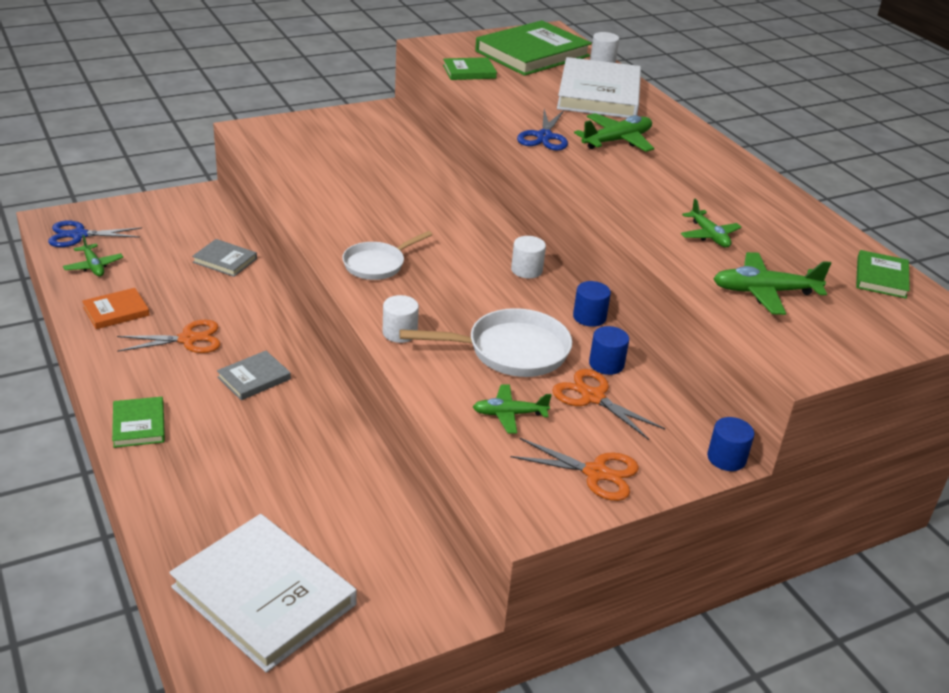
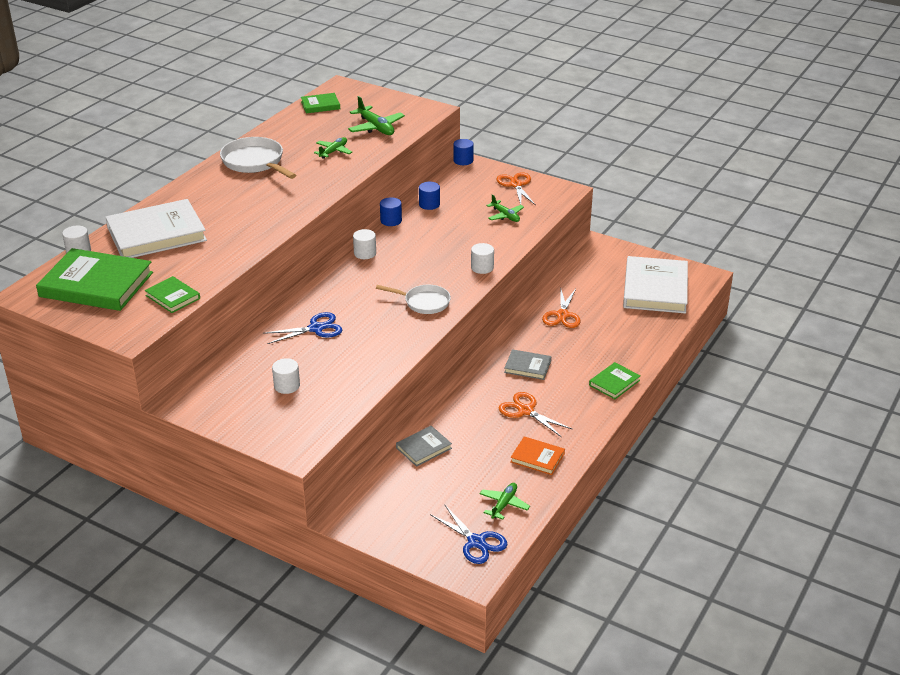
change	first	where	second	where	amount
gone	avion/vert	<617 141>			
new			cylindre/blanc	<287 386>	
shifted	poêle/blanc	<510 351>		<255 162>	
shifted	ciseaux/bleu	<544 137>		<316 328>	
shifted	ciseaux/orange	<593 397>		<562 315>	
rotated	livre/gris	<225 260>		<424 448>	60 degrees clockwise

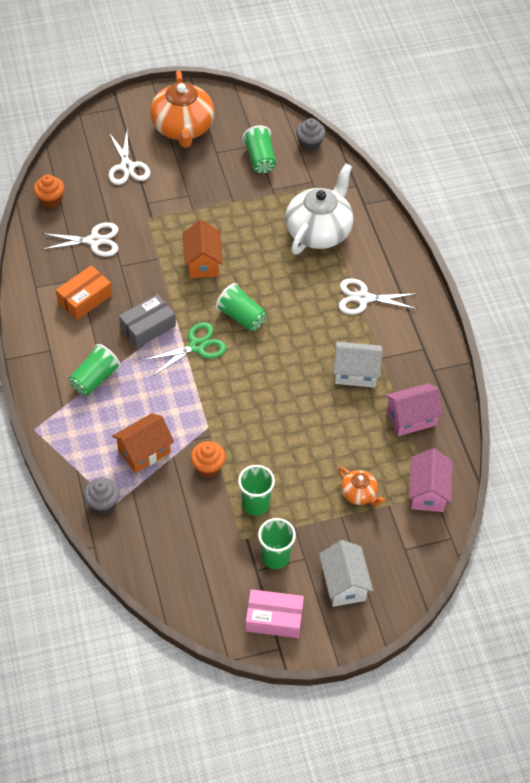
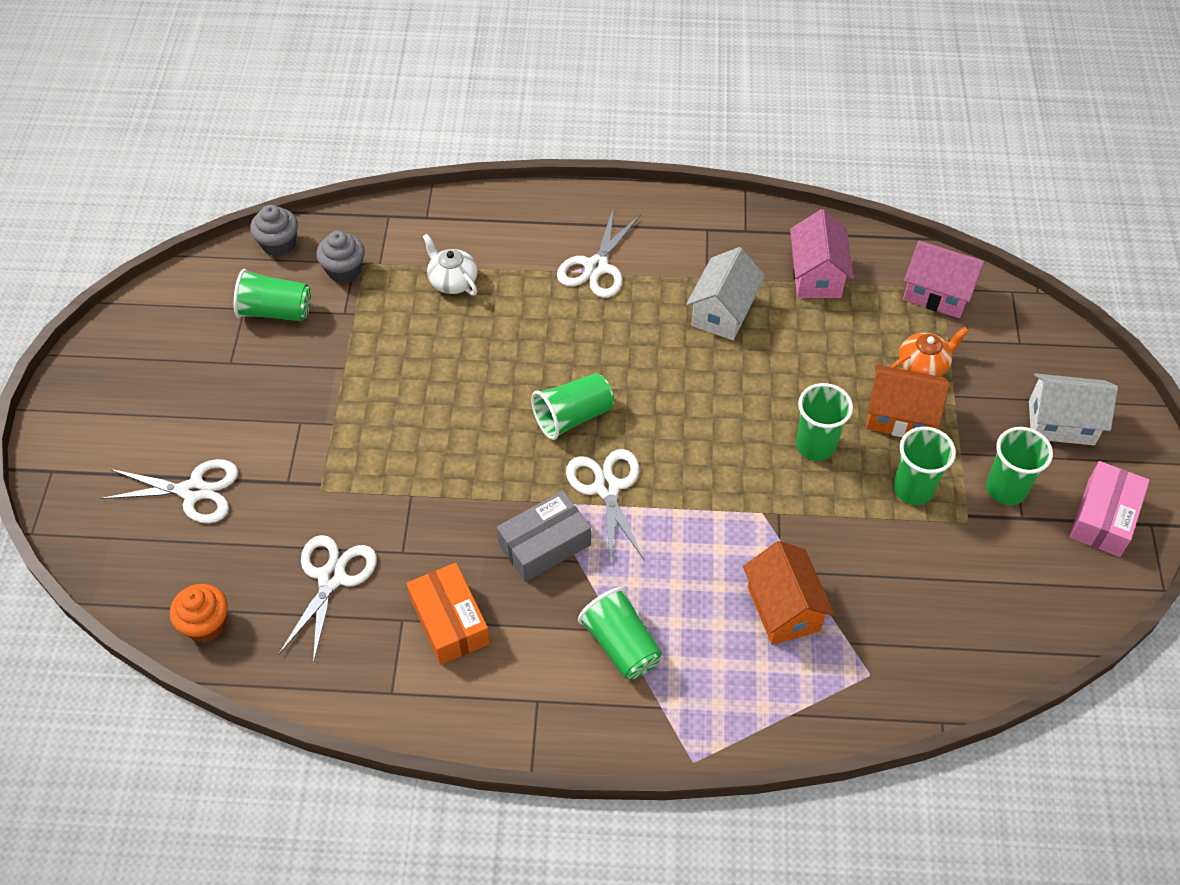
change	first	where	second	where	amount
gone	théière/orange	<183 128>			
gone	muffin/orange	<208 467>			
new			gobelet/vert	<815 445>	
shifted	muffin/gris	<103 503>		<344 270>	
shifted	maison/orange	<203 262>		<900 416>	
repainted	ciseaux/vert	<197 346>	ciseaux/blanc	<607 488>	
rotated	boîte/gris	<148 327>		<544 544>	75 degrees clockwise
scaled	théière/blanc	<319 231>		<452 281>	x0.48

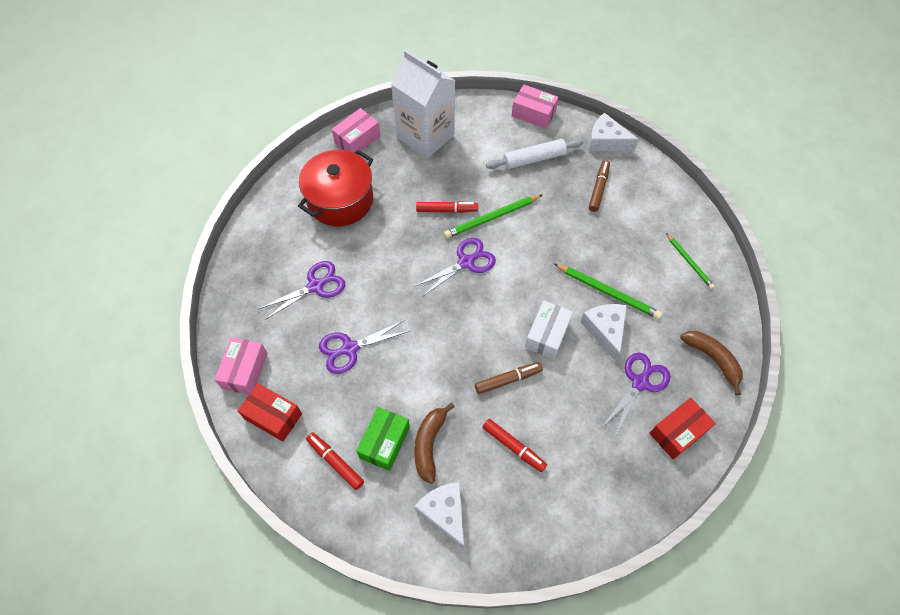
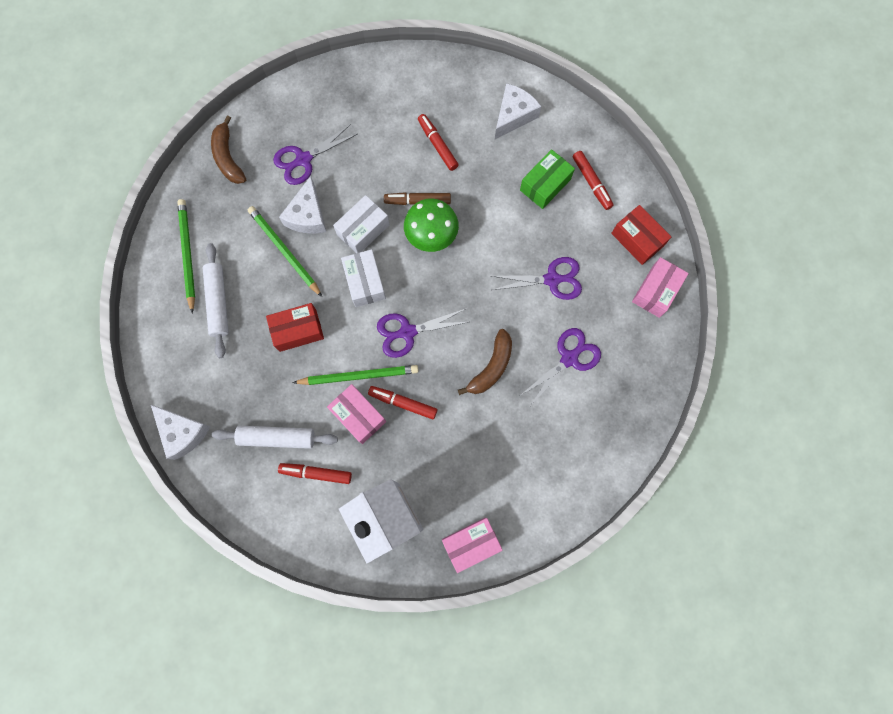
change	first	where	second	where	amount
gone	marmite/rouge	<340 200>			
gone	feutre/marron	<598 189>			
new			rouleau à pâtisserie/blanc	<218 302>	
new			feutre/rouge	<316 473>	
new			boîte/blanc	<365 282>	
new			champignon/vert	<431 234>	
shifted	banane/marron	<429 444>		<491 367>	
shifted	boîte/rose	<533 114>		<358 416>	
shifted	boîte/rouge	<678 432>		<298 330>	
rotated	ciseaux/violet	<315 286>		<569 358>	150 degrees clockwise
rotated	fromage/blanc	<445 513>		<513 115>	135 degrees counterclockwise
scaled	crayon/vert	<689 262>		<187 254>	x1.55

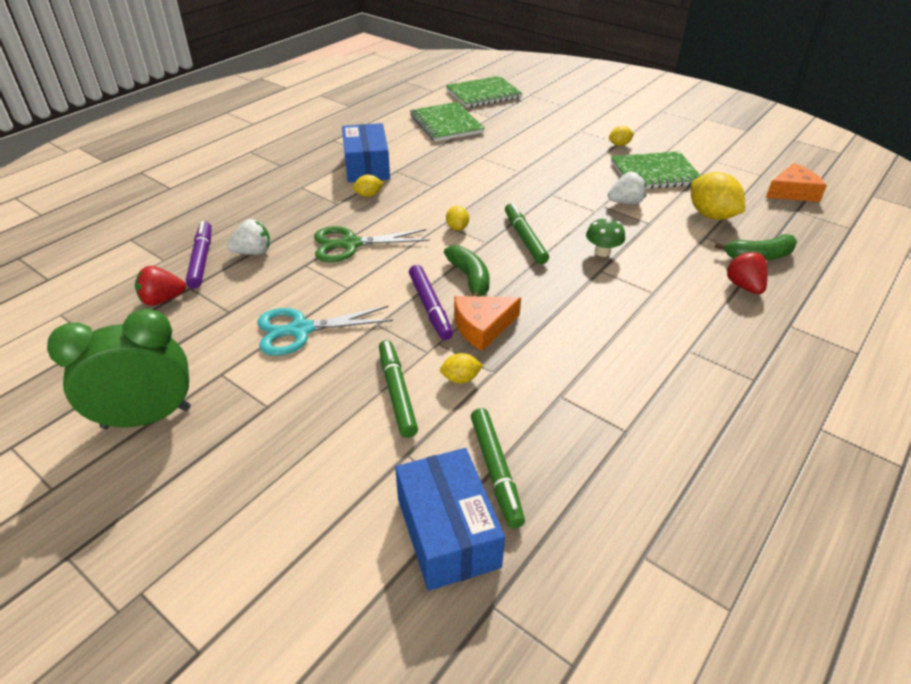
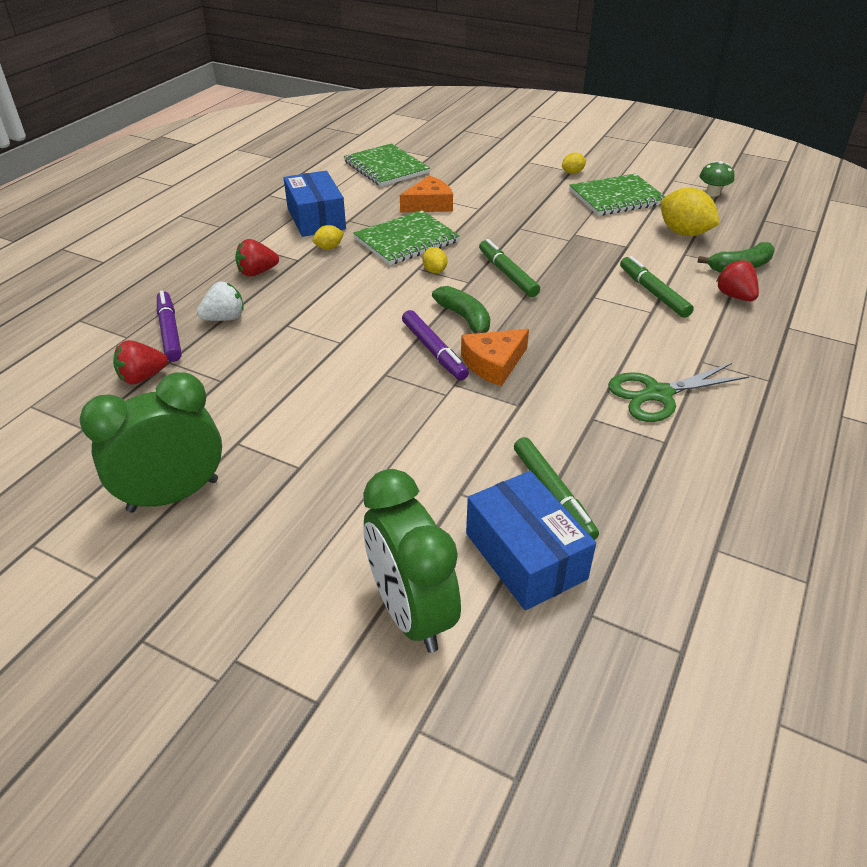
change	first	where	second	where	amount
gone	ciseaux/turquoise	<301 330>			
gone	citron/jaune	<460 378>			
gone	fraise/blanc	<625 202>			
new			fraise/rouge	<257 272>	
new			réveil/vert	<411 612>	
shifted	ciseaux/vert	<350 244>		<658 394>	
shifted	feutre/vert	<397 392>		<653 293>	
shifted	carnet/vert	<483 94>		<406 240>	
shifted	champignon/vert	<602 252>		<712 193>	
shifted	fromage/orange	<792 192>		<429 204>	

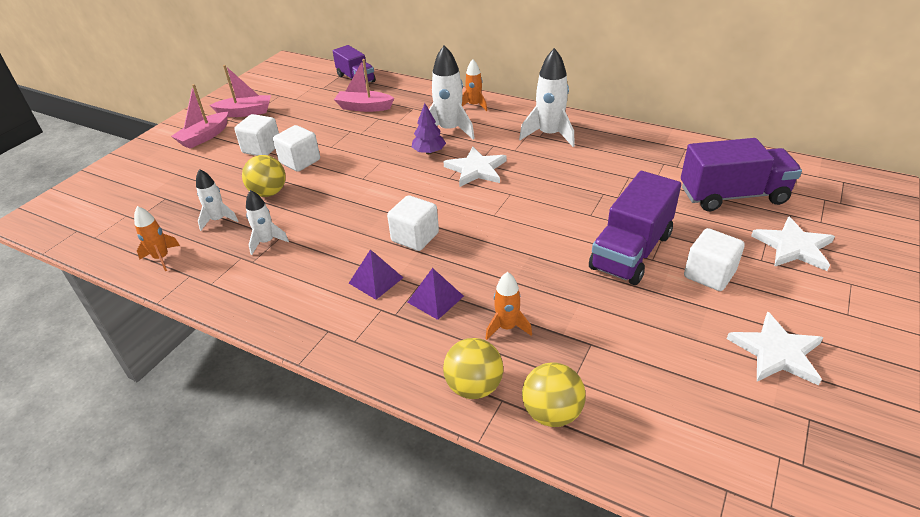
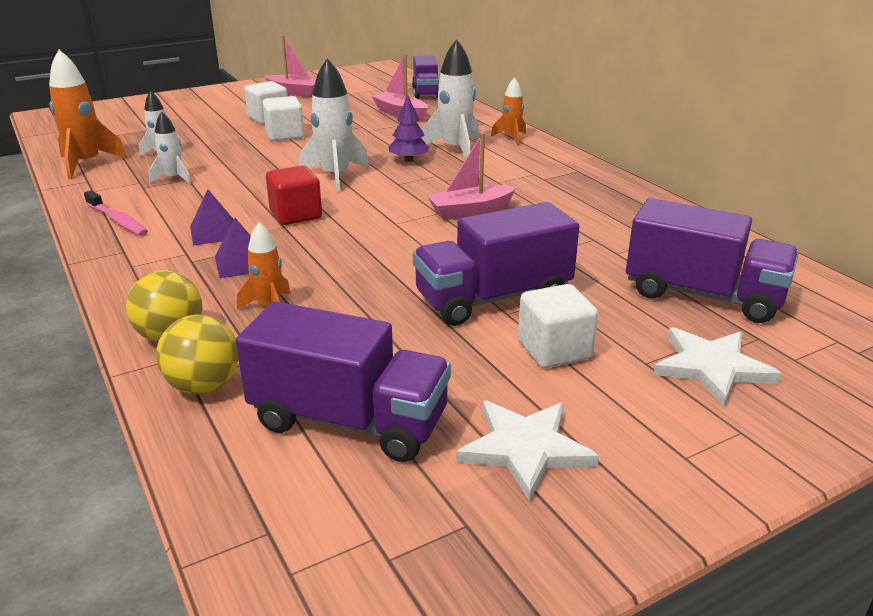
change	first	where	second	where	amount
gone	balle/jaune	<268 193>			
gone	étoile/blanc	<476 169>			
new			brosse à dents/rose	<117 220>	
new			camion/violet	<349 421>	
shifted	bateau/rose	<204 137>		<470 211>	
shifted	fusée/blanc	<549 135>		<335 176>	
repainted	cube/blanc	<415 237>	cube/rouge	<296 215>	
scaled	fusée/orange	<162 258>		<86 164>	x1.70

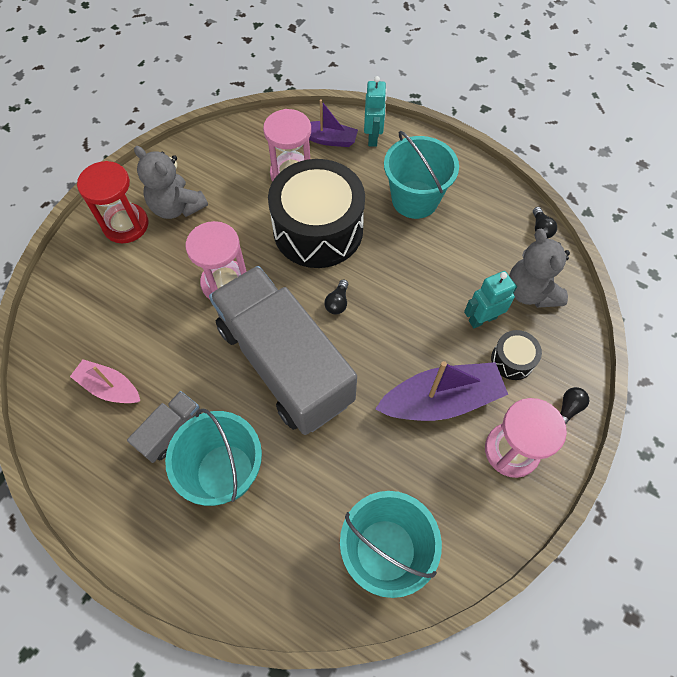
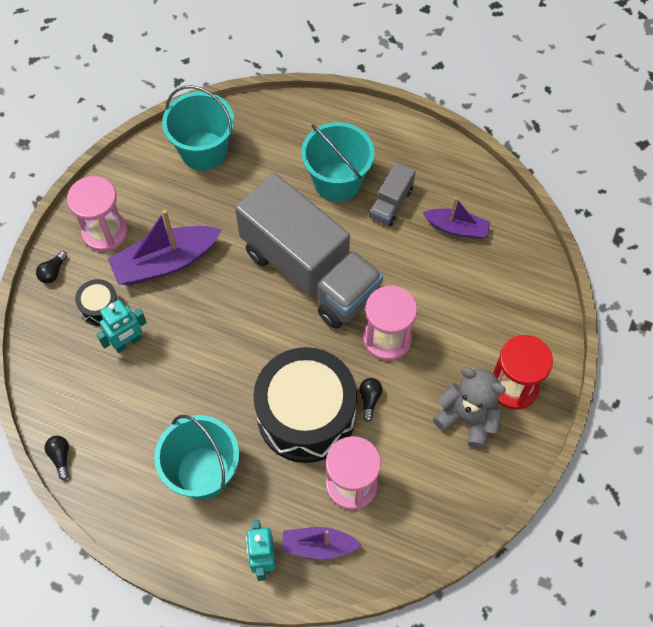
change	first	where	second	where	amount
gone	ours en peluche/gris	<530 292>			
shifted	ampoule/noir	<337 302>		<369 400>	
repainted	bateau/rose	<109 387>	bateau/violet	<457 228>	

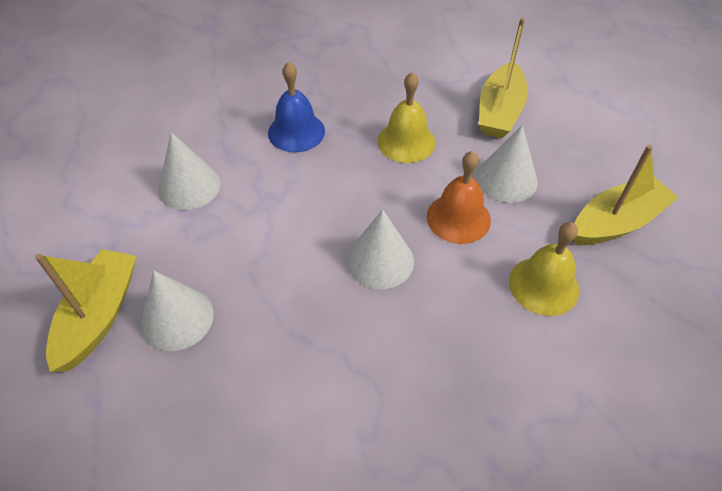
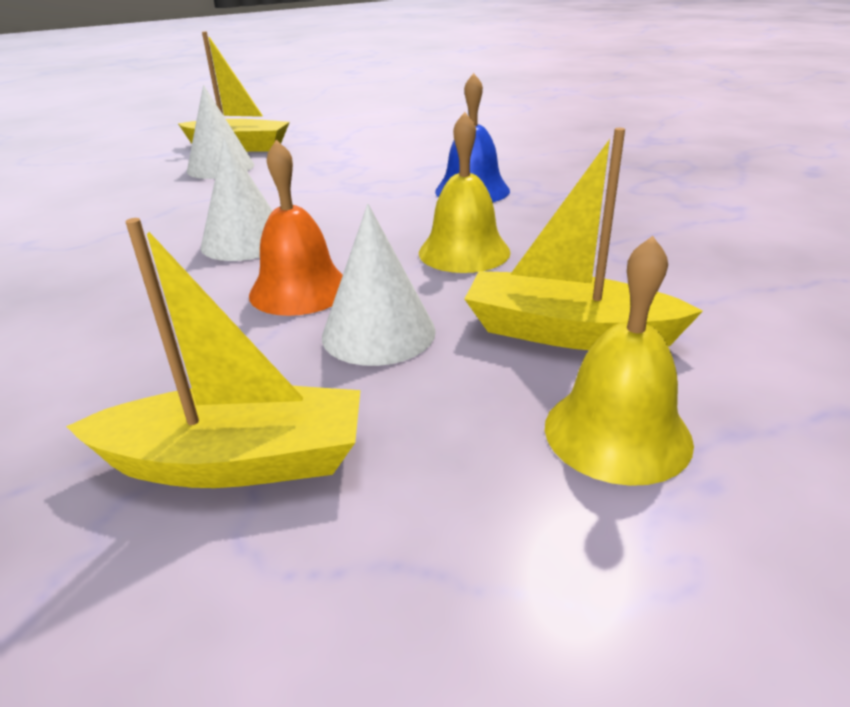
change	first	where	second	where	amount
gone	cône/blanc	<189 186>			
shifted	cloche/jaune	<543 285>		<617 433>	
rotated	bateau/jaune	<616 222>		<236 461>	60 degrees counterclockwise

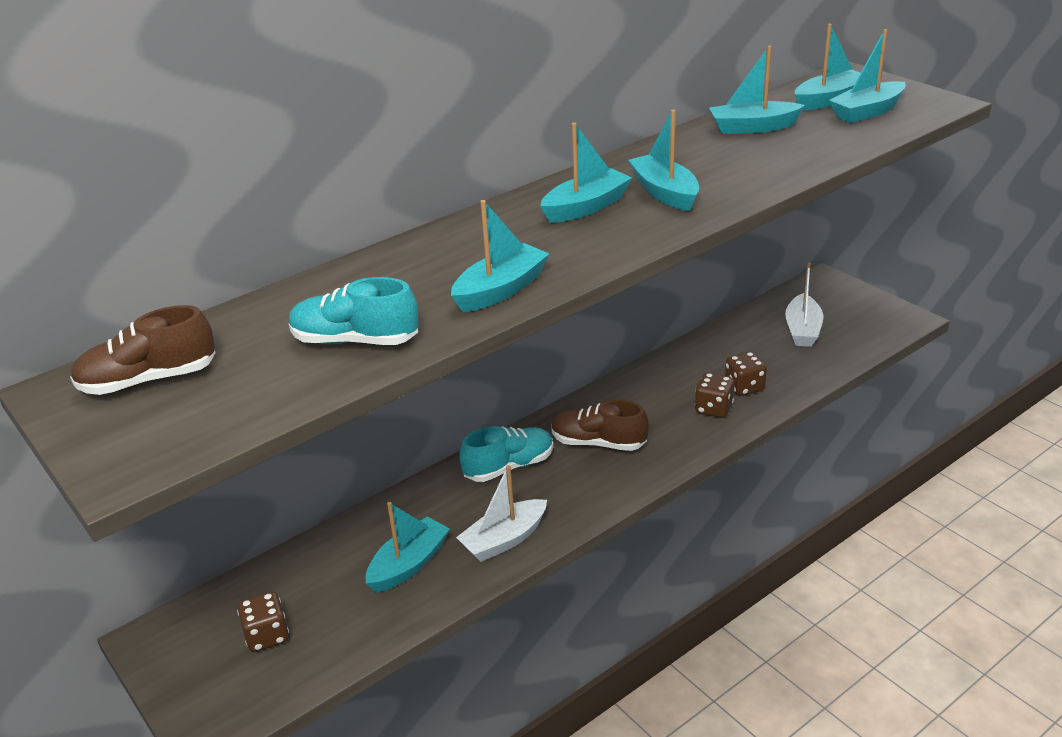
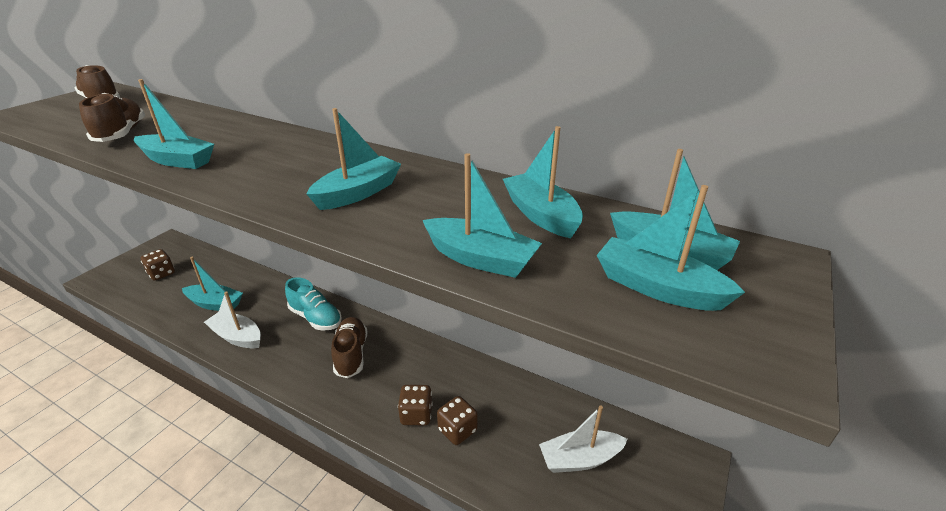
change	first	where	second	where	amount
shifted	bateau/turquoise	<586 207>		<480 259>	
repainted	chaussure/turquoise	<355 341>	chaussure/marron	<121 134>	

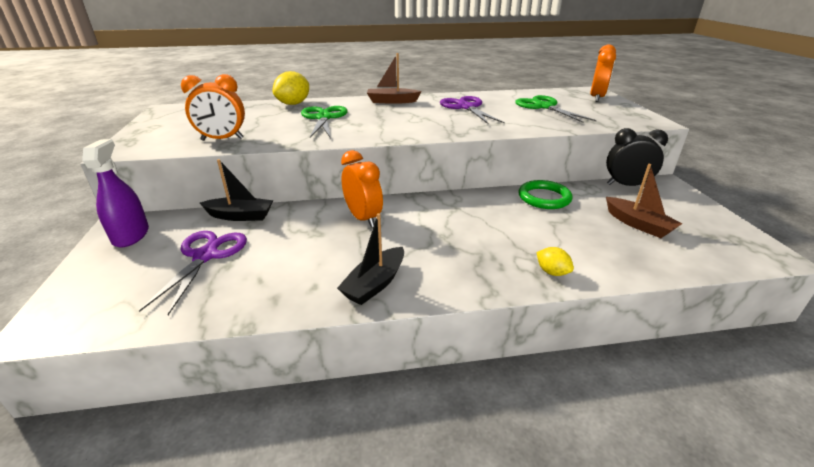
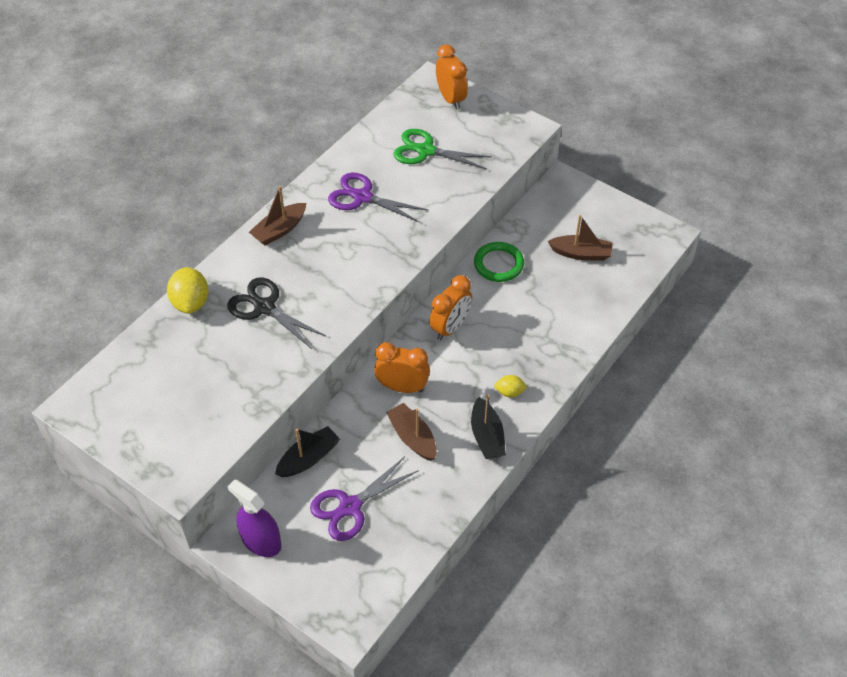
change	first	where	second	where	amount
gone	réveil/noir	<626 185>			
new			bateau/marron	<412 437>	
shifted	réveil/orange	<222 139>		<450 327>	
shifted	citron/jaune	<552 272>		<509 392>	
repainted	ciseaux/vert	<324 118>	ciseaux/noir	<264 307>	
rotated	ciseaux/violet	<206 256>		<350 507>	90 degrees counterclockwise

